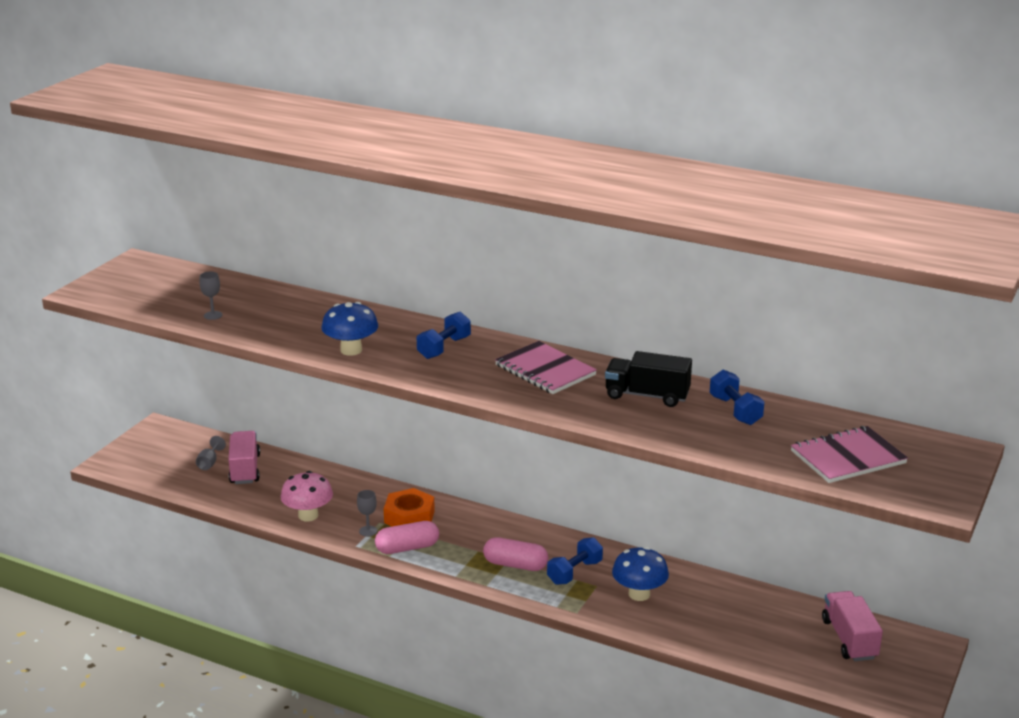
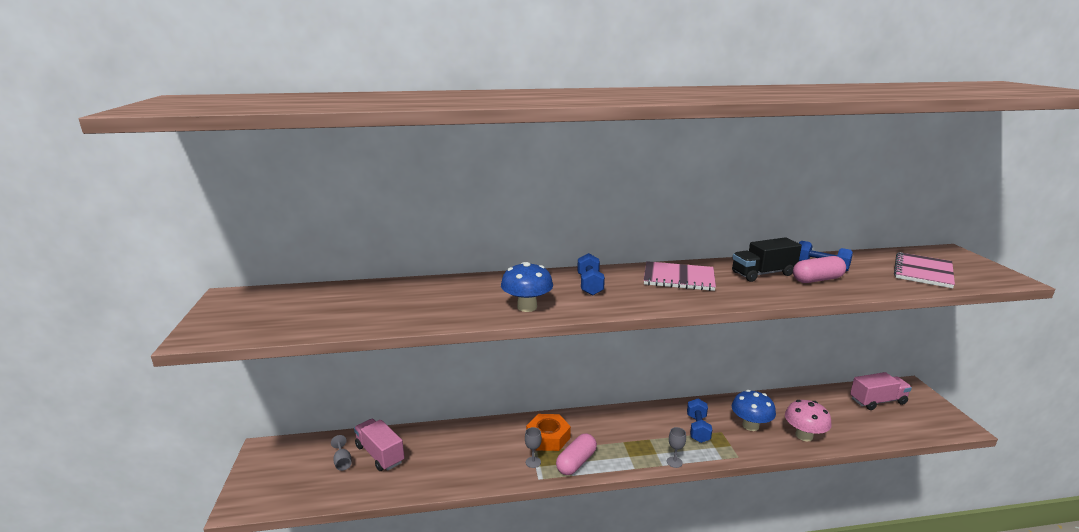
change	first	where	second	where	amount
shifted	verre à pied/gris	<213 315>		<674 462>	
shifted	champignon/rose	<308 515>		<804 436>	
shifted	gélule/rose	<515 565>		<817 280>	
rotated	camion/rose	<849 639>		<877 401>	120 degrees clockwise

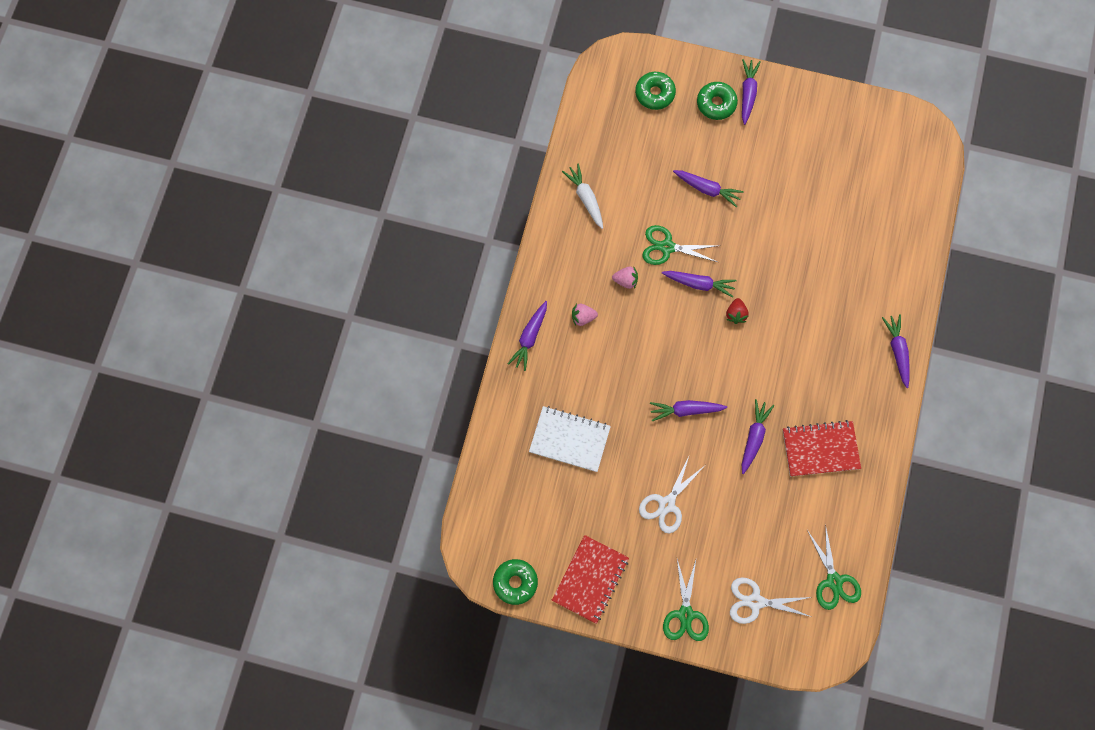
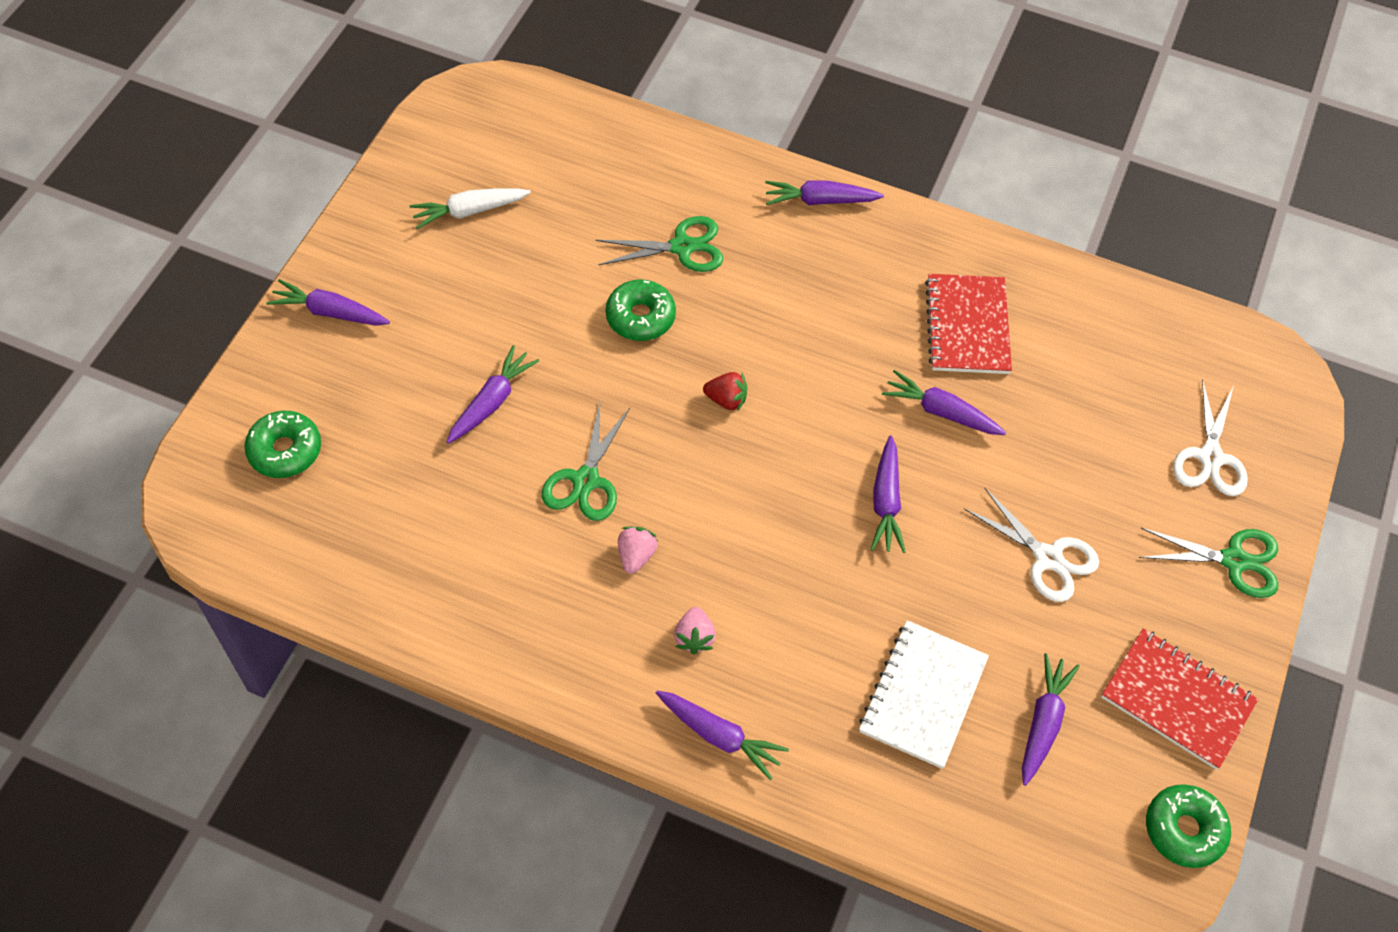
change	first	where	second	where	amount
shifted	carotte/blanc	<585 198>		<469 211>	
shifted	carotte/violet	<699 284>		<1043 723>	
shifted	beignet/vert	<716 104>		<640 317>	
shifted	ciseaux/vert	<834 581>		<682 247>	

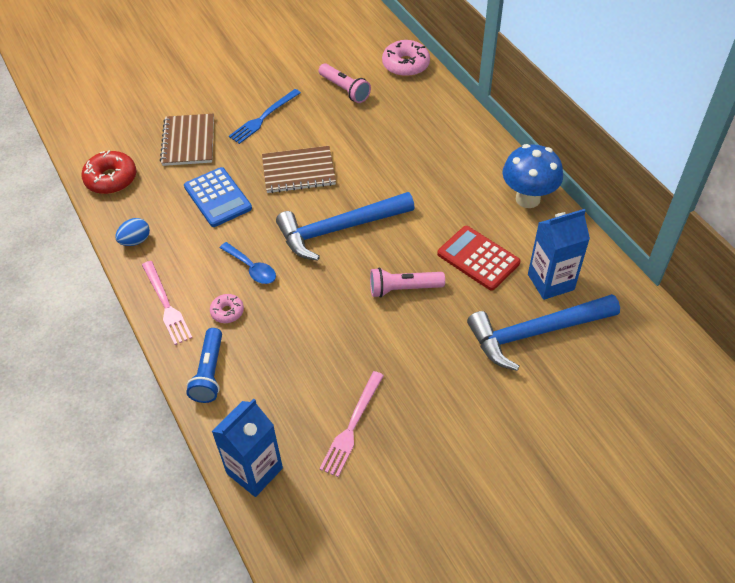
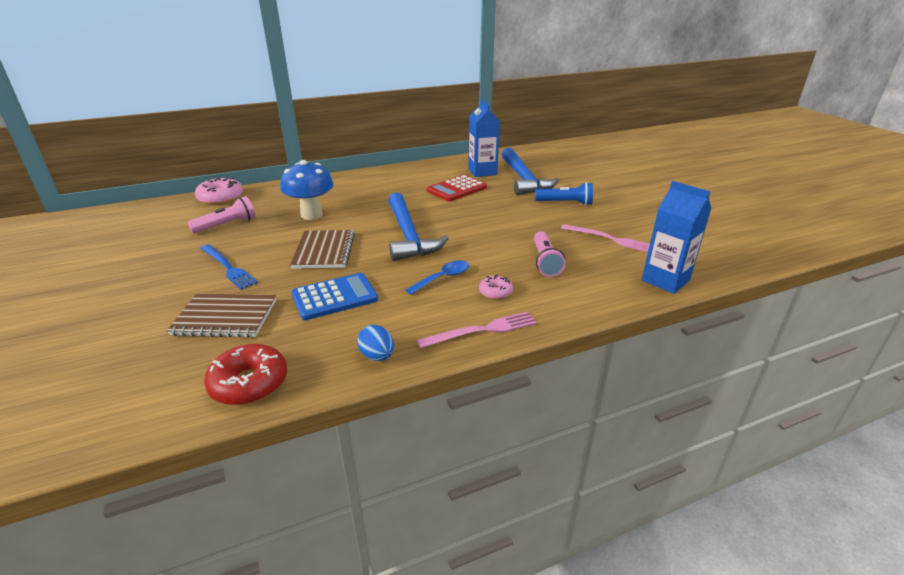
change	first	where	second	where	amount
shifted	lampe de poche/bleu	<209 373>		<565 203>	
shifted	lampe de poche/rose	<403 288>		<545 262>	
shifted	champignon/bleu	<527 199>		<311 215>	

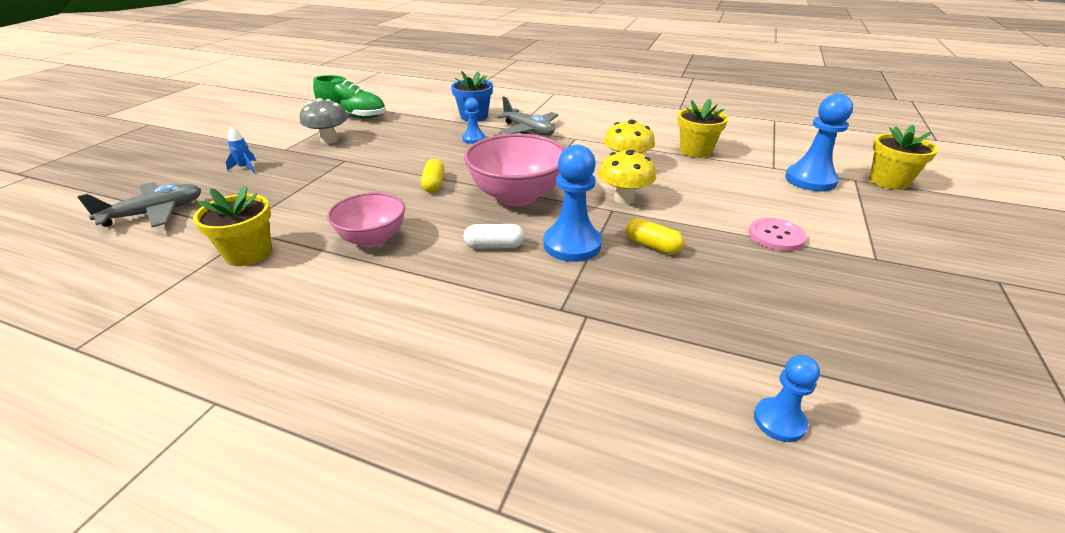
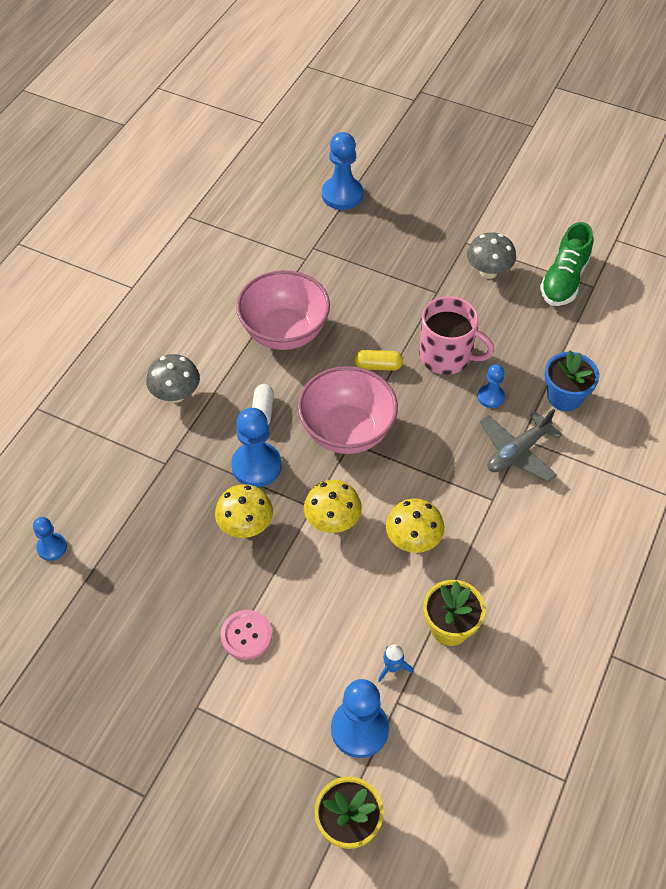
change	first	where	second	where	amount
gone	pot de fleurs/jaune	<248 253>			
new			champignon/gris	<176 394>	
new			tasse/rose	<447 356>	
shifted	fusée/bleu	<245 168>		<392 667>	
swapped	avion/gris	<155 213>	pion/bleu	<342 195>	
swapped	gélule/jaune	<652 246>	champignon/jaune	<245 526>	
scaled	bol/rose	<373 239>		<284 332>	x1.55

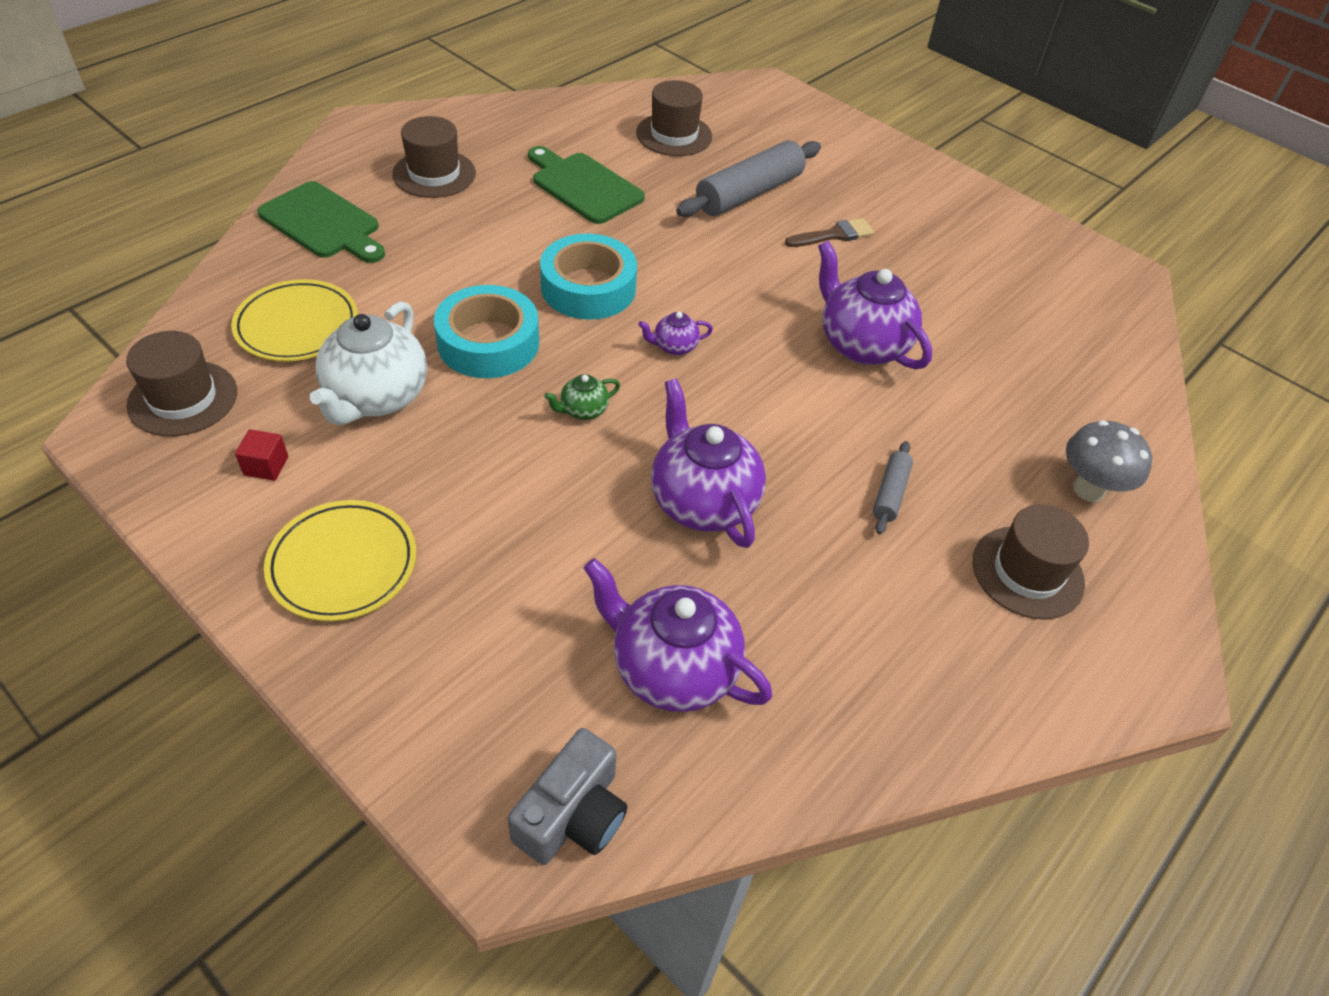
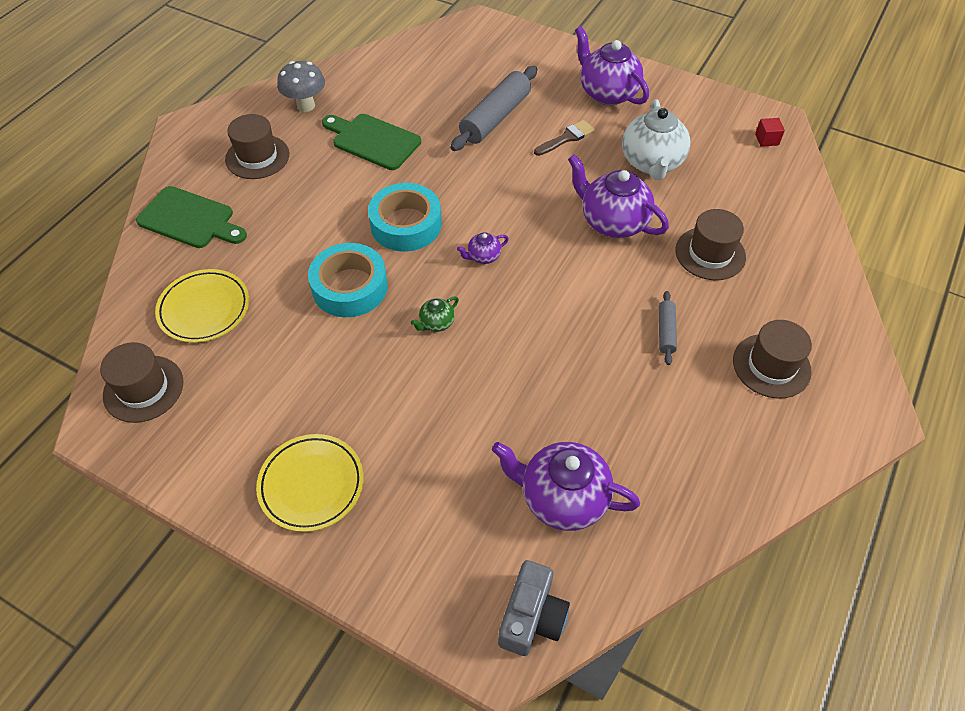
change	first	where	second	where	amount
shifted	cube/rouge	<266 466>		<766 139>	
shifted	théière/blanc	<376 398>		<652 163>	
shifted	chapeau/marron	<674 135>		<710 253>	
shifted	théière/violet	<702 501>		<607 93>	
shifted	champignon/gris	<1088 489>		<306 105>	

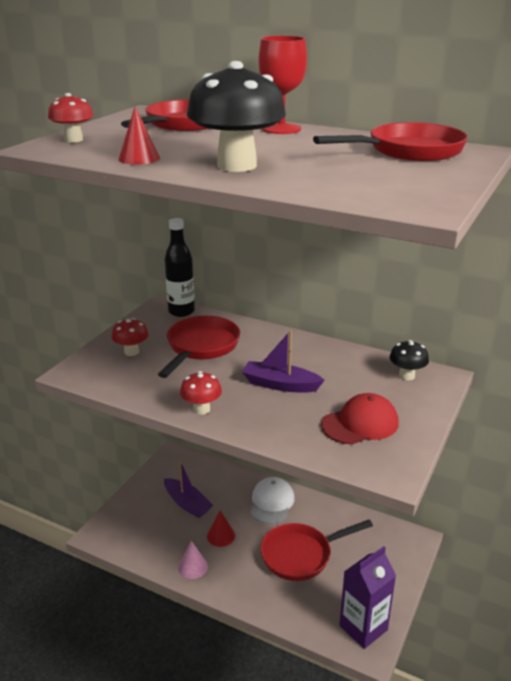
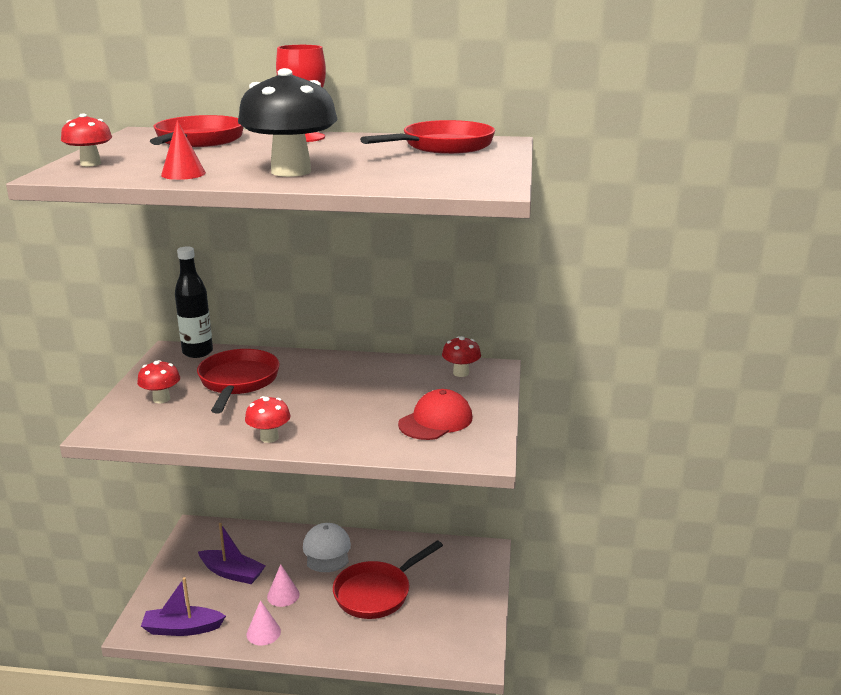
change	first	where	second	where	amount
gone	brique de lait/violet	<363 628>			
shifted	bateau/violet	<280 385>		<182 628>	
repainted	cône/rouge	<221 535>	cône/rose	<283 595>	
repainted	champignon/noir	<406 376>	champignon/rouge	<461 373>	

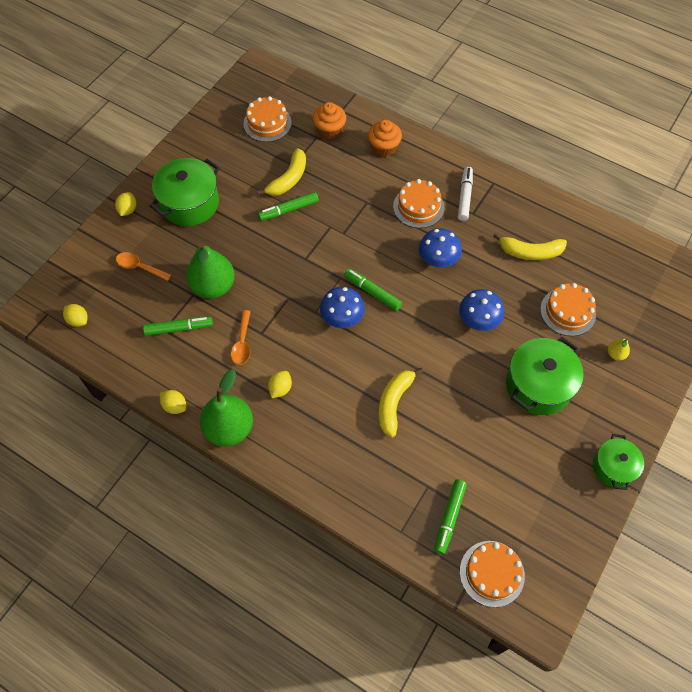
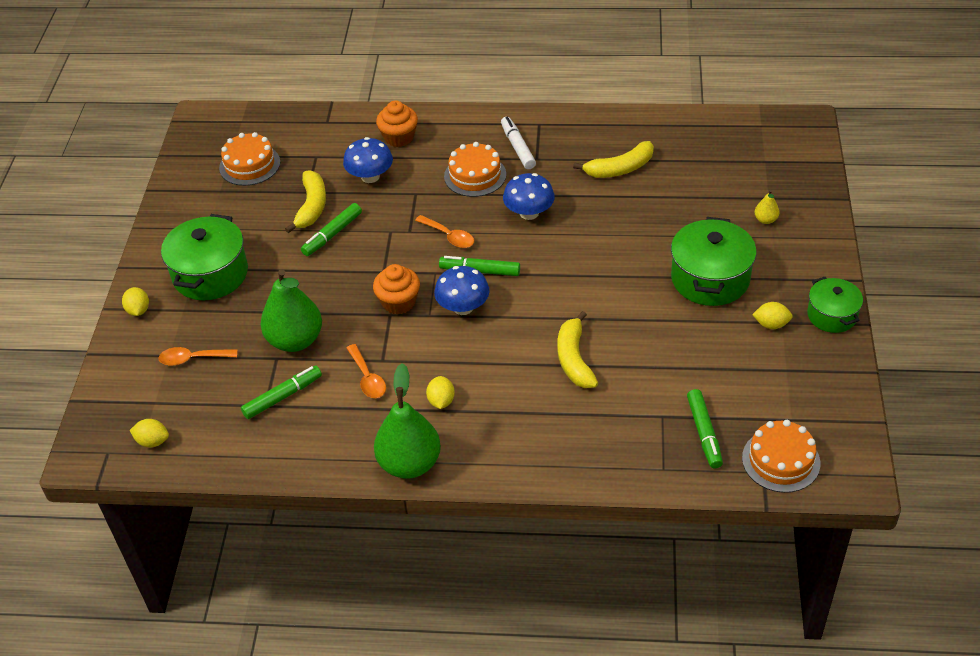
change	first	where	second	where	amount
gone	gâteau/orange	<568 311>			
new			cuillère/orange	<449 236>	
shifted	citron/jaune	<175 406>		<771 324>	
shifted	muffin/orange	<329 130>		<399 302>	
shifted	champignon/bleu	<478 320>		<370 176>	

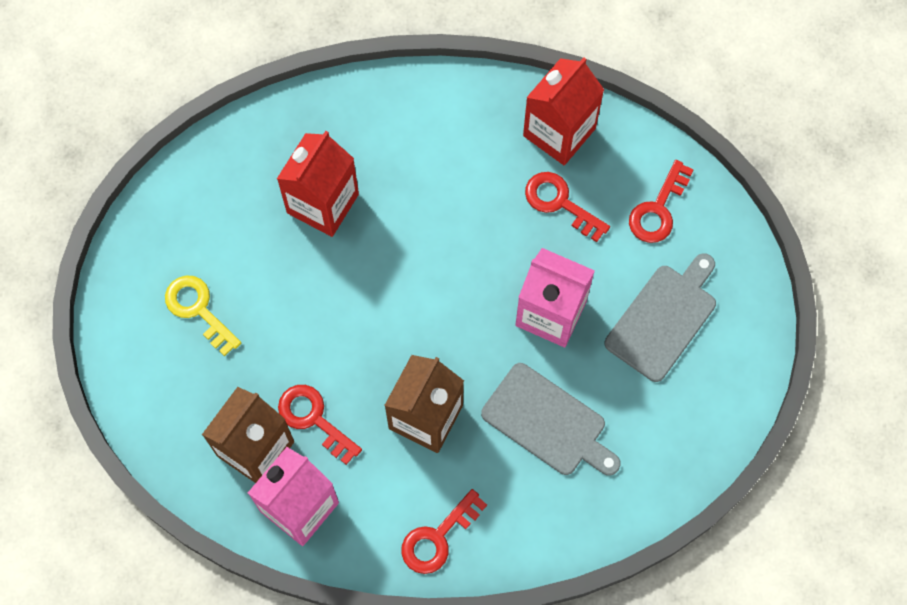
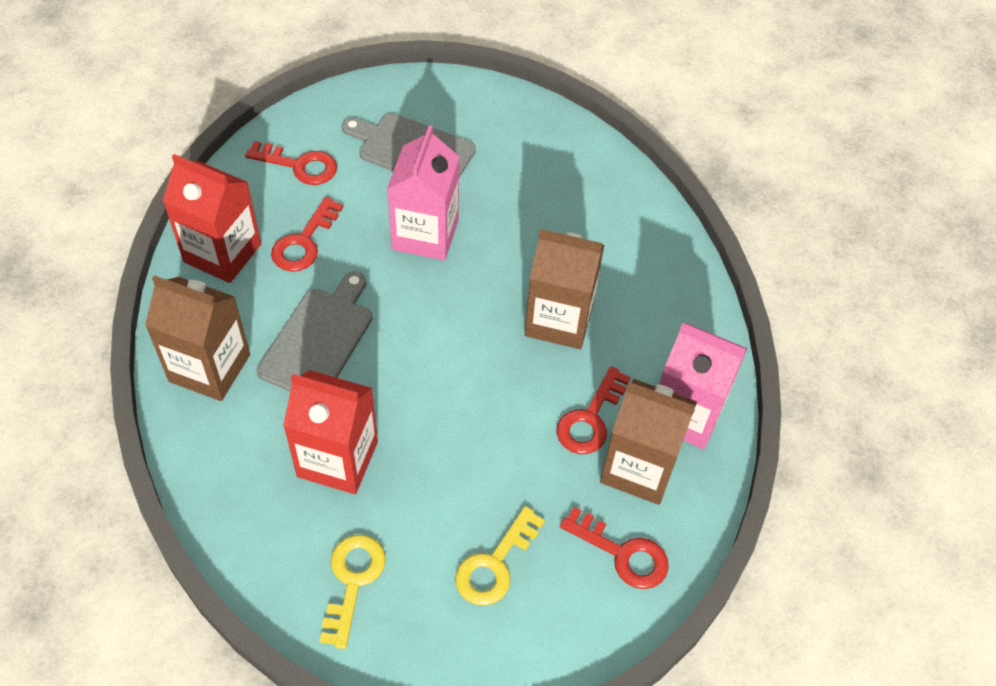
change	first	where	second	where	amount
new			brique de lait/marron	<209 368>	
new			clé/jaune	<352 581>	
shifted	clé/rouge	<438 537>		<622 553>	
shifted	planche à découper/gris	<548 422>		<319 339>	

